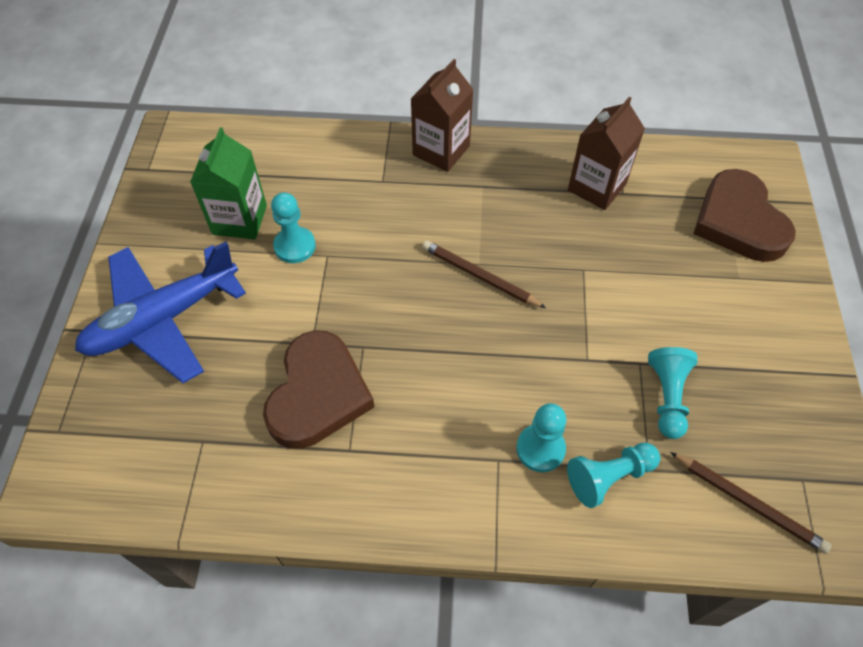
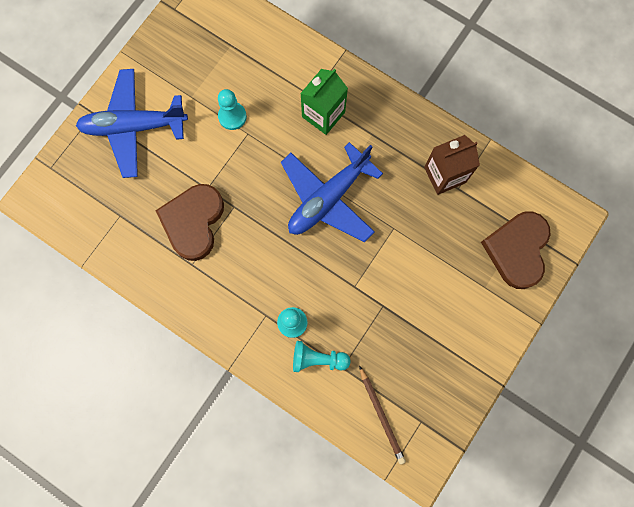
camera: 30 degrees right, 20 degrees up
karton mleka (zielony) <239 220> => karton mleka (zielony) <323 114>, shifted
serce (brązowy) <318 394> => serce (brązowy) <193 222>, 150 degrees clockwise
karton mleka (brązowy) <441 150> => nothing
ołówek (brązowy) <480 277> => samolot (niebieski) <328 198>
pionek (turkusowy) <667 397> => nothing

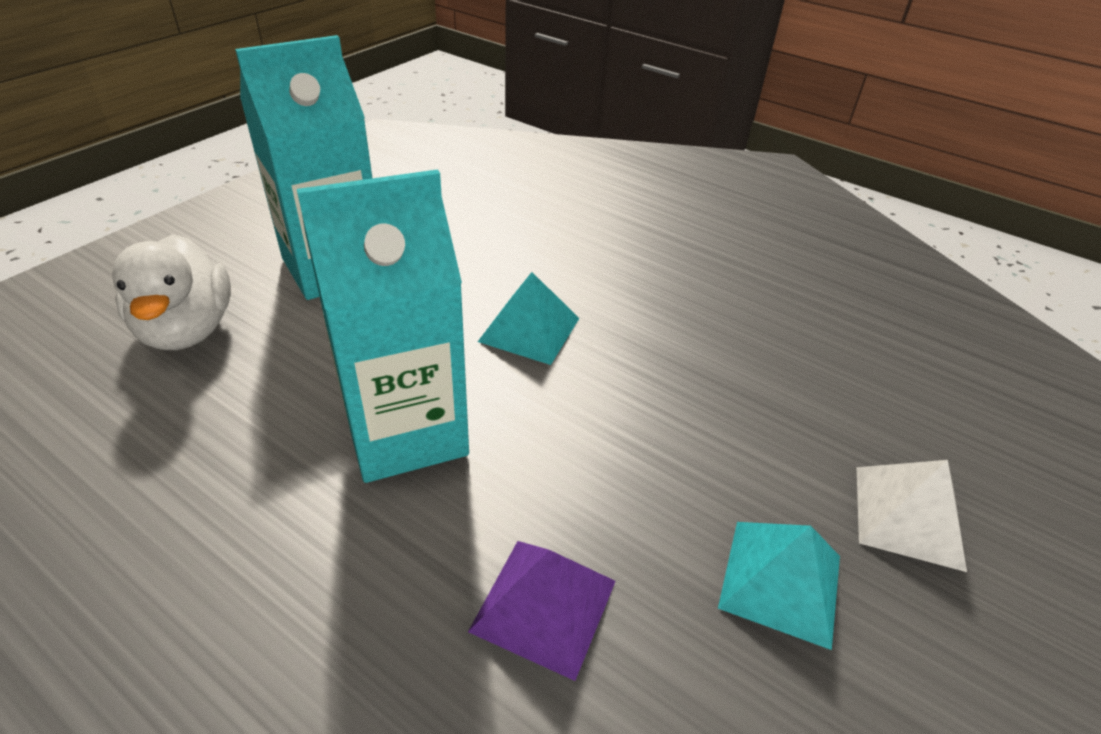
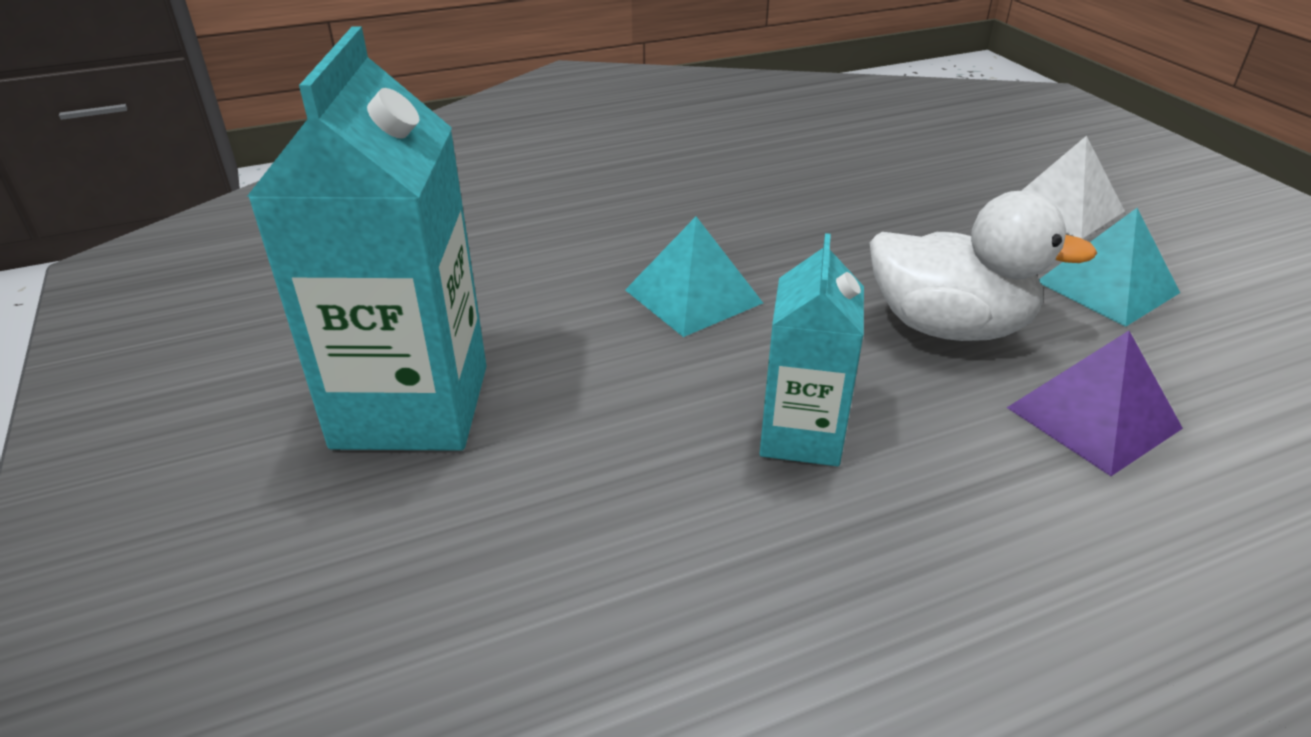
camera: 55 degrees left, 5 degrees down
kaczka (biały) <187 329> => kaczka (biały) <948 327>, shifted
karton mleka (turkusowy) <405 432> => karton mleka (turkusowy) <801 435>, x0.57

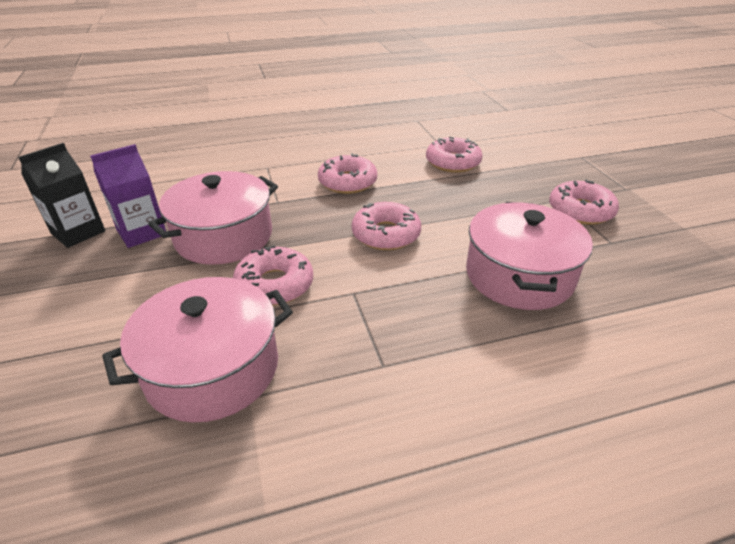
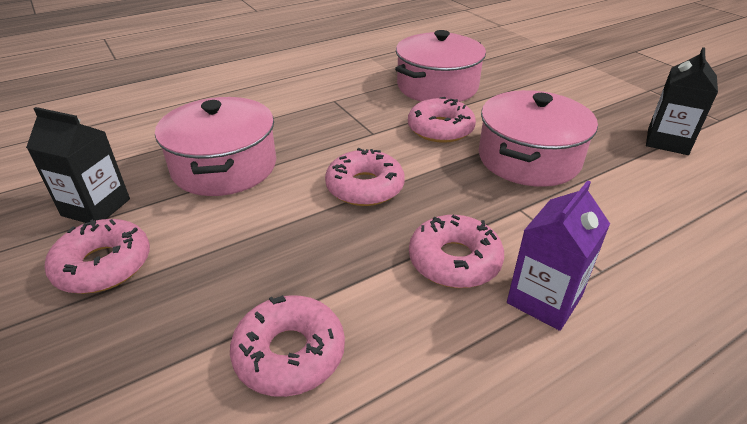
camera: 165 degrees right, 0 degrees up
karton mleka (fioletowy) <142 232> => karton mleka (fioletowy) <544 299>, shifted
nothing => karton mleka (czarny) <96 207>

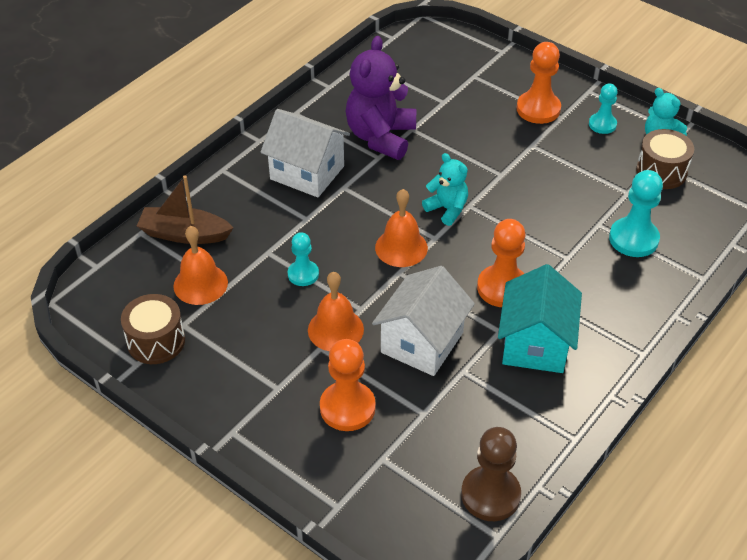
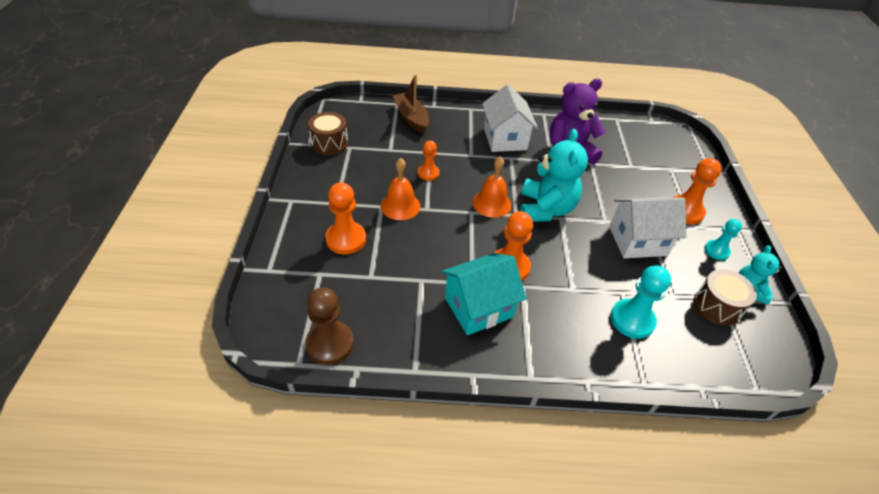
camera: 50 degrees right, 0 degrees up
dzwonek (pomarańczowy) <200 284> => nothing
pionek (turkusowy) <303 274> => pionek (pomarańczowy) <428 173>
domek (biały) <422 342> => domek (biały) <637 241>, shifted
miś (turkusowy) <447 209> => miś (turkusowy) <545 209>, x1.78

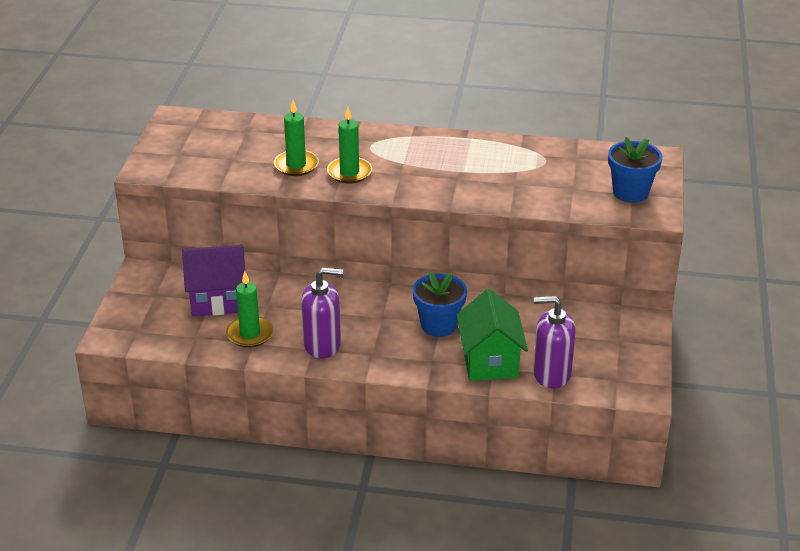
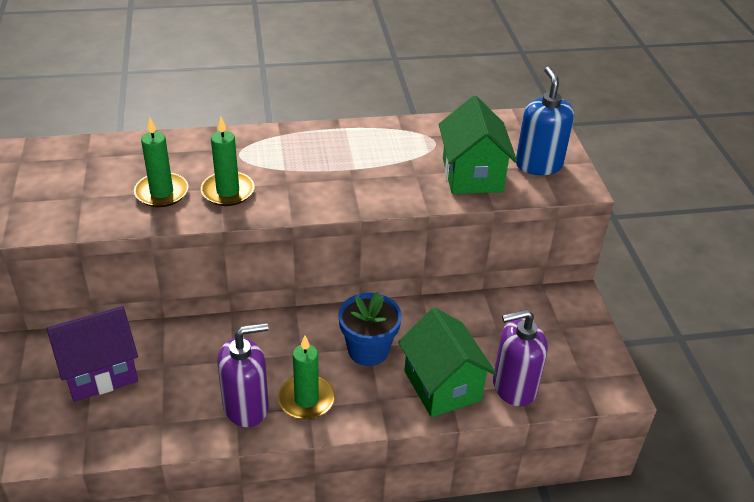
camera: 20 degrees left, 5 degrees up
świeca (zielony) <250 334> => świeca (zielony) <306 399>, shifted
doniczka (niebieski) <630 192> => dozownik mydła (niebieski) <538 164>
nothing => domek (zielony) <472 175>

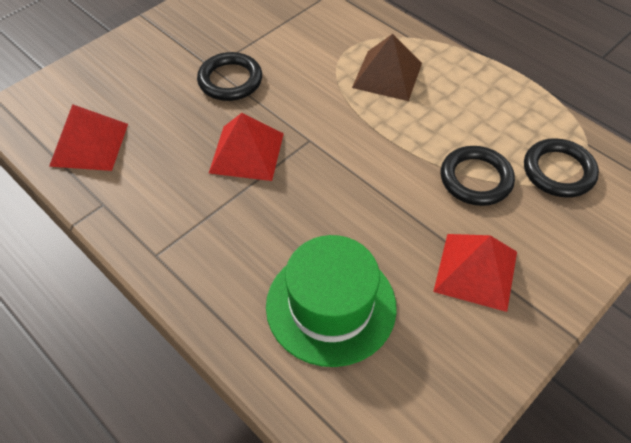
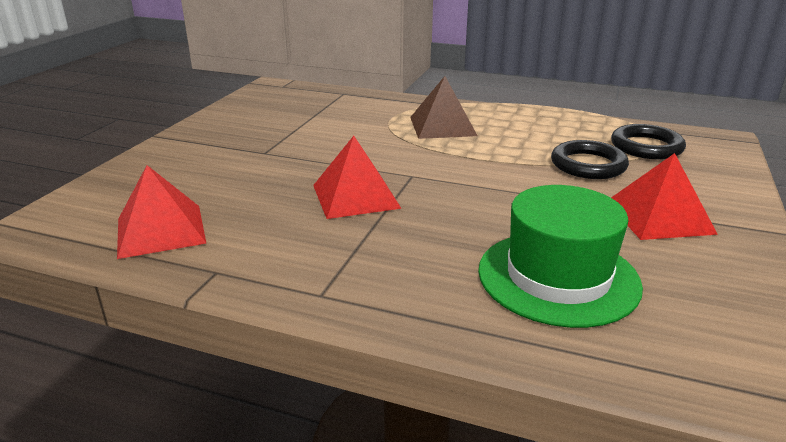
camera: 25 degrees left, 25 degrees down
pierścień (czarny) <230 80> => nothing

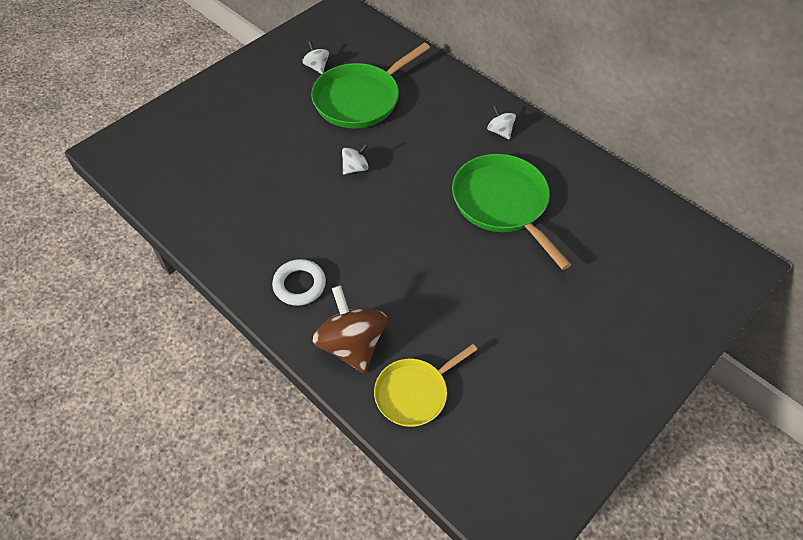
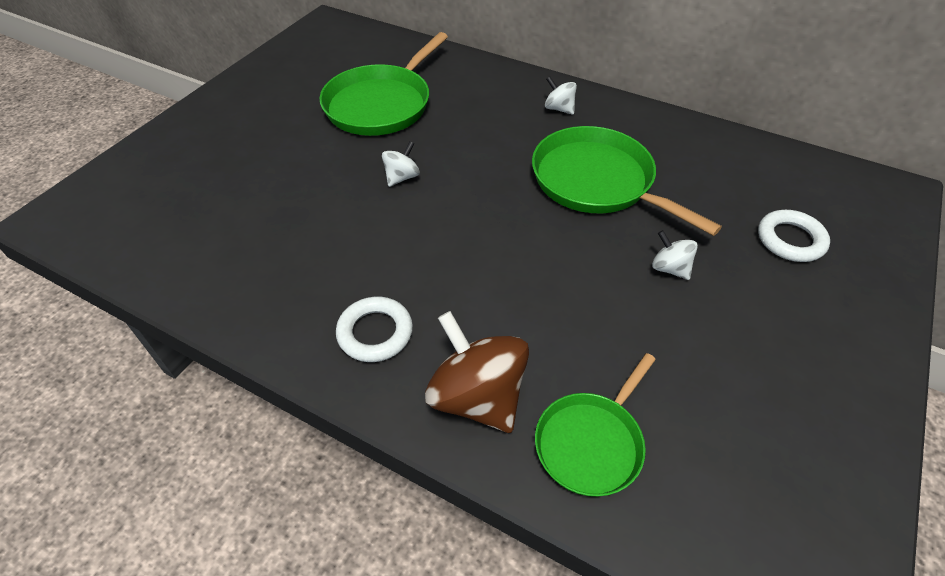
camera: 15 degrees left, 5 degrees down
bączek (biały) <317 67> => bączek (biały) <669 268>, shifted
patelnia (żółty) <414 393> => patelnia (zielony) <591 443>
nothing => pierścień (biały) <790 240>

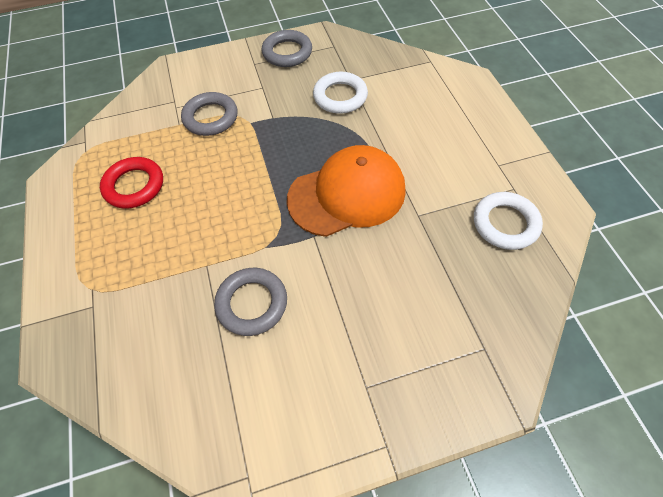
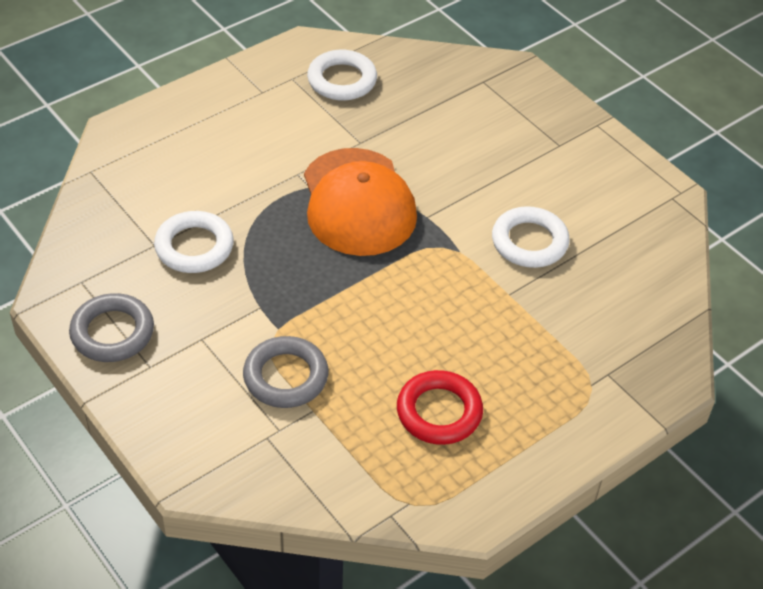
camera: 115 degrees left, 10 degrees down
pierścień (szary) <252 303> => pierścień (biały) <529 242>
czapka (pomarańczowy) <347 194> => czapka (pomarańczowy) <358 202>, 150 degrees counterclockwise

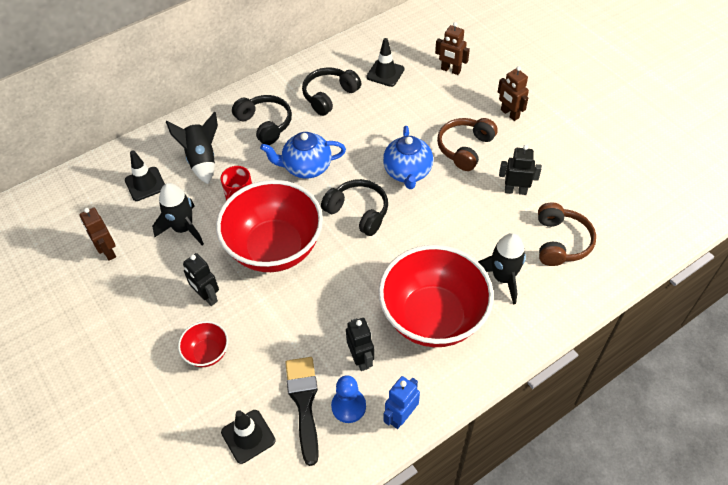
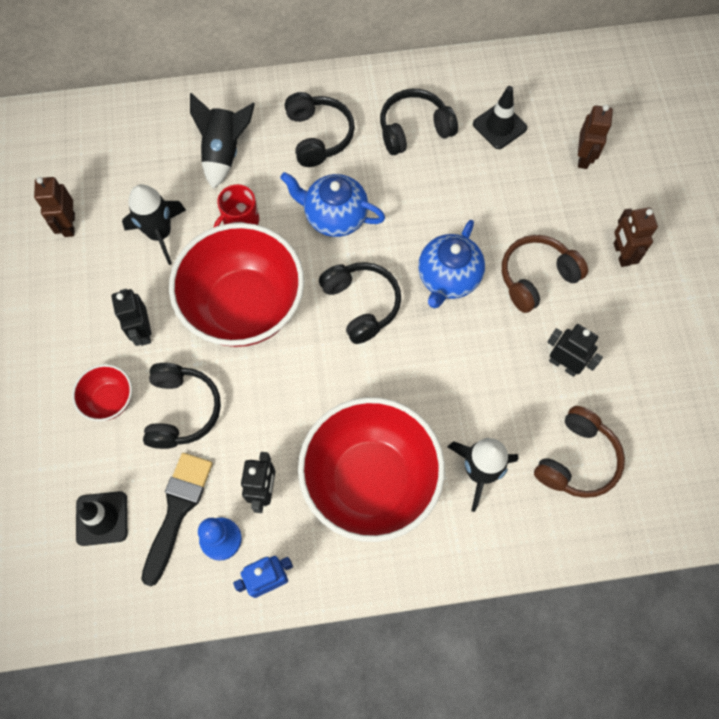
camera: 25 degrees right, 15 degrees up
pachołek (czarny) <145 184> => nothing
robot (brązowy) <450 70> => robot (brązowy) <583 157>, 135 degrees counterclockwise
nothing => słuchawki (czarny) <182 410>

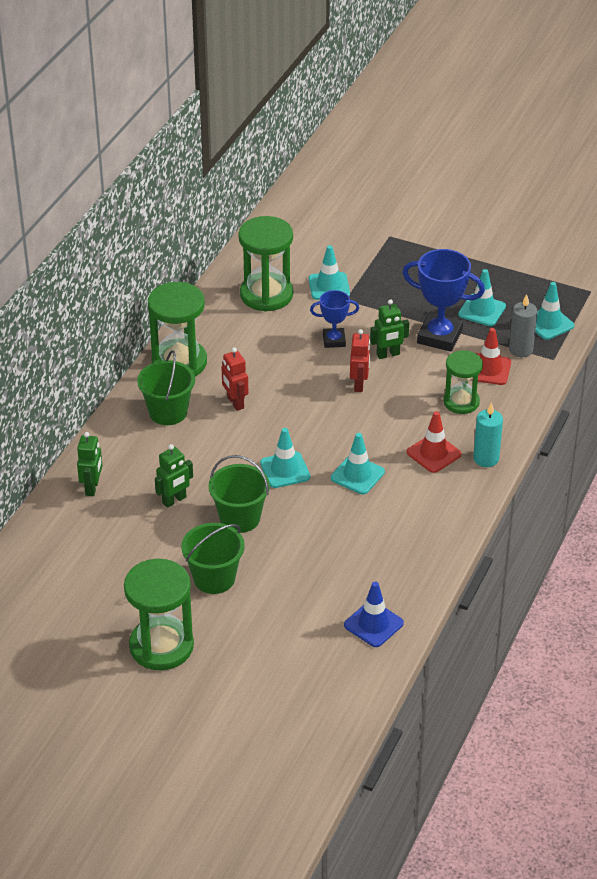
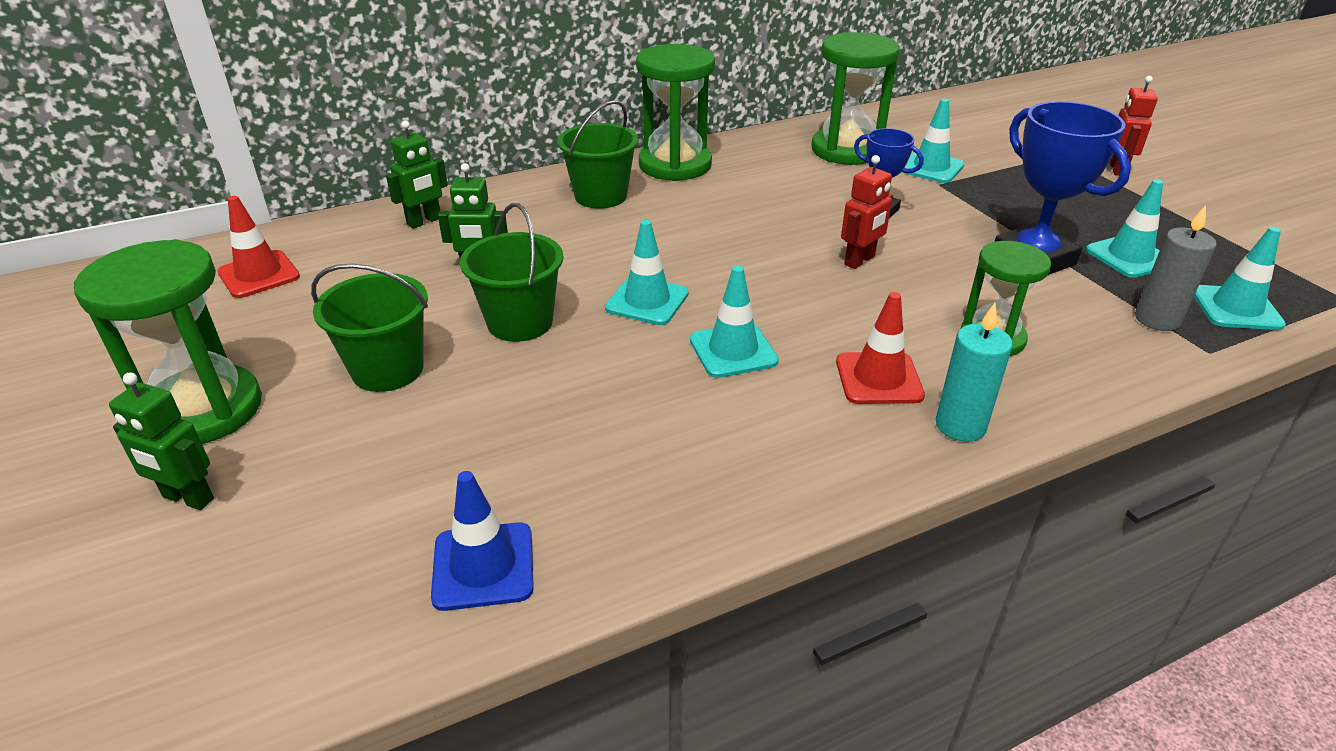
camera: 40 degrees right, 5 degrees down
robot (czerwony) <235 403> => robot (czerwony) <1117 169>, shifted
robot (zielony) <388 354> => robot (zielony) <188 498>, shifted
pachołek (czerwony) <489 369> => pachołek (czerwony) <259 275>, shifted

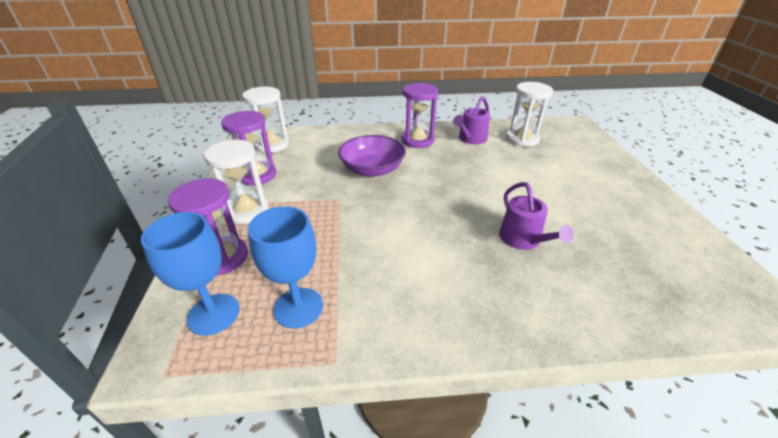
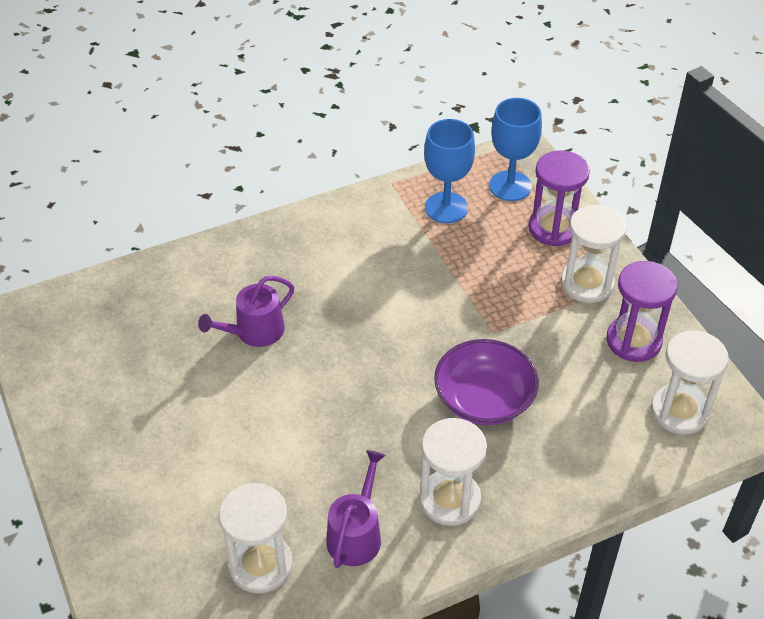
camera: 160 degrees right, 10 degrees up
klepsydra (fioletowy) <417 140> => klepsydra (biały) <450 500>
konewka (fioletowy) <523 239> => konewka (fioletowy) <254 332>, 90 degrees counterclockwise

